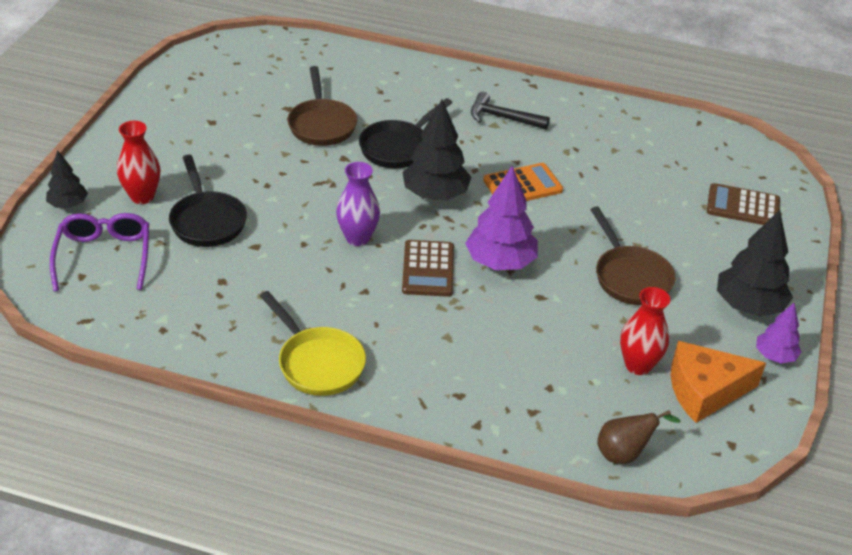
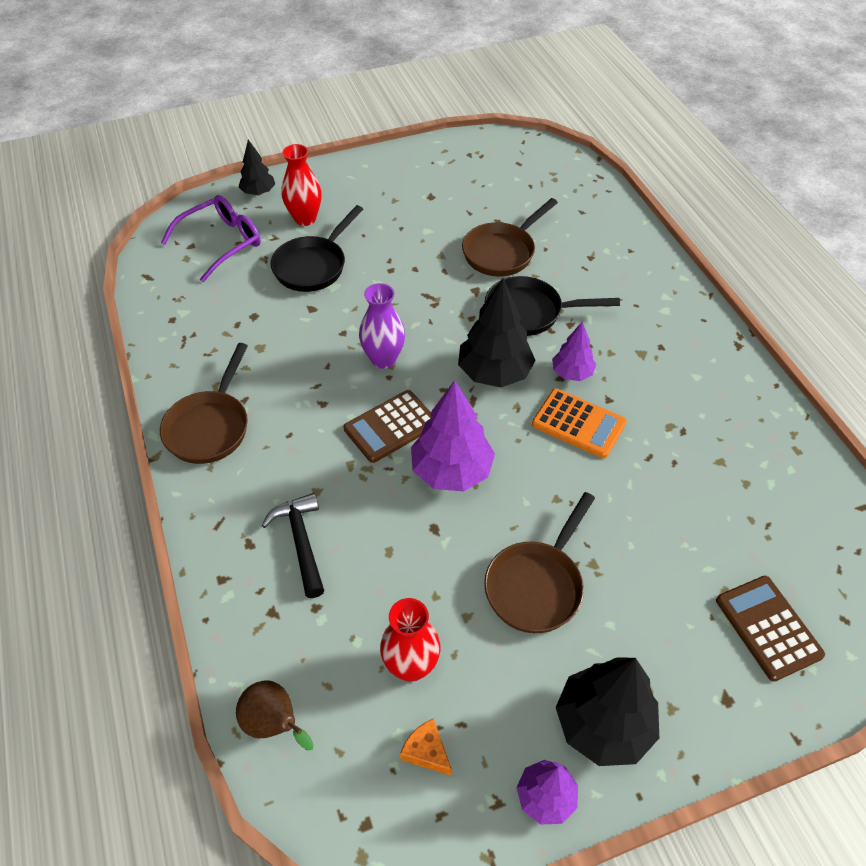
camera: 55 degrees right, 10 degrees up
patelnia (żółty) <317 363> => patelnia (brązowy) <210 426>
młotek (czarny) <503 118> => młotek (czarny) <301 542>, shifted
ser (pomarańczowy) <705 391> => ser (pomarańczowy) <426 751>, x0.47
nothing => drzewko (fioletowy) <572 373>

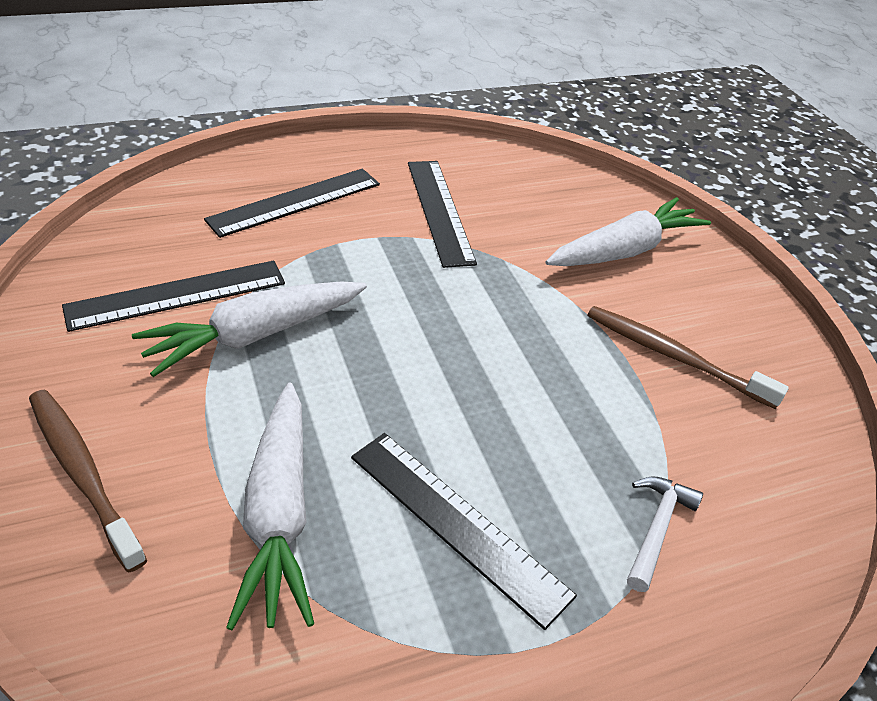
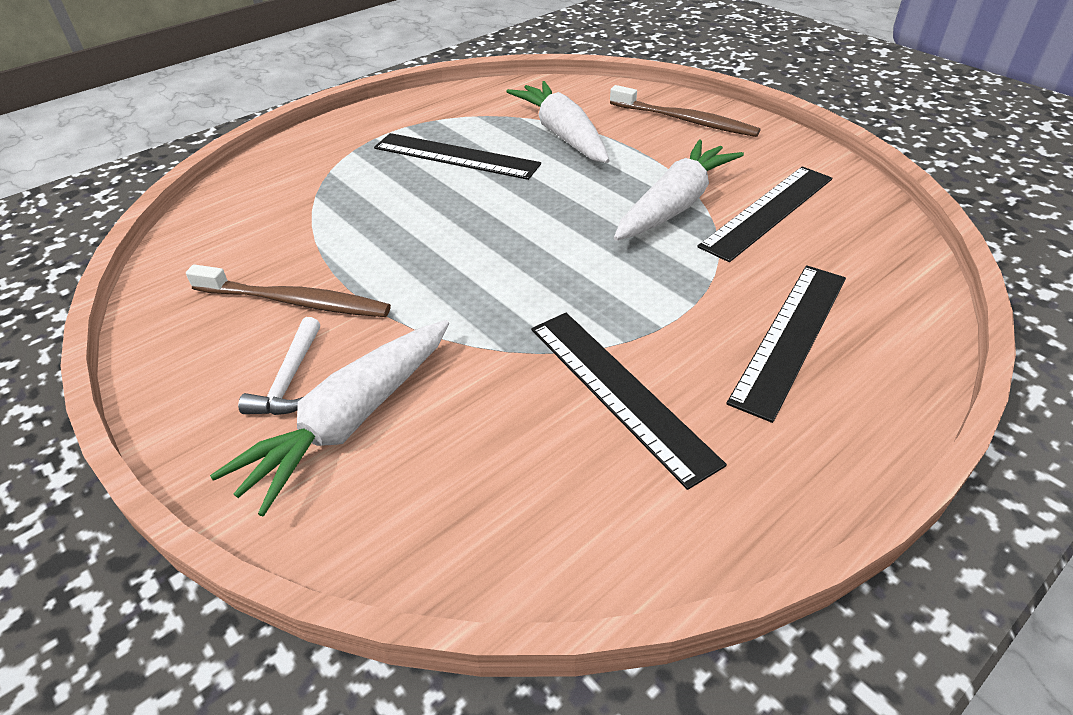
camera: 165 degrees right, 0 degrees up
młotek (biały) <656 528> => młotek (biały) <289 379>, shifted

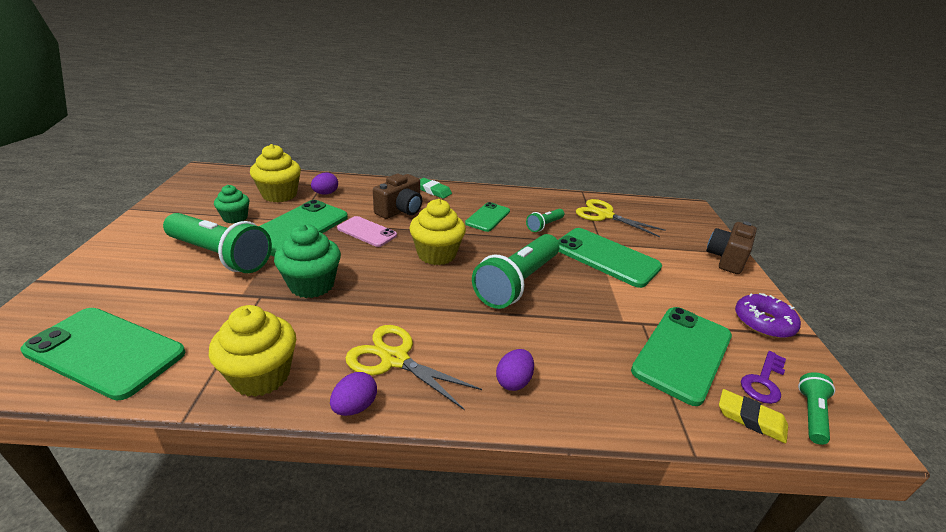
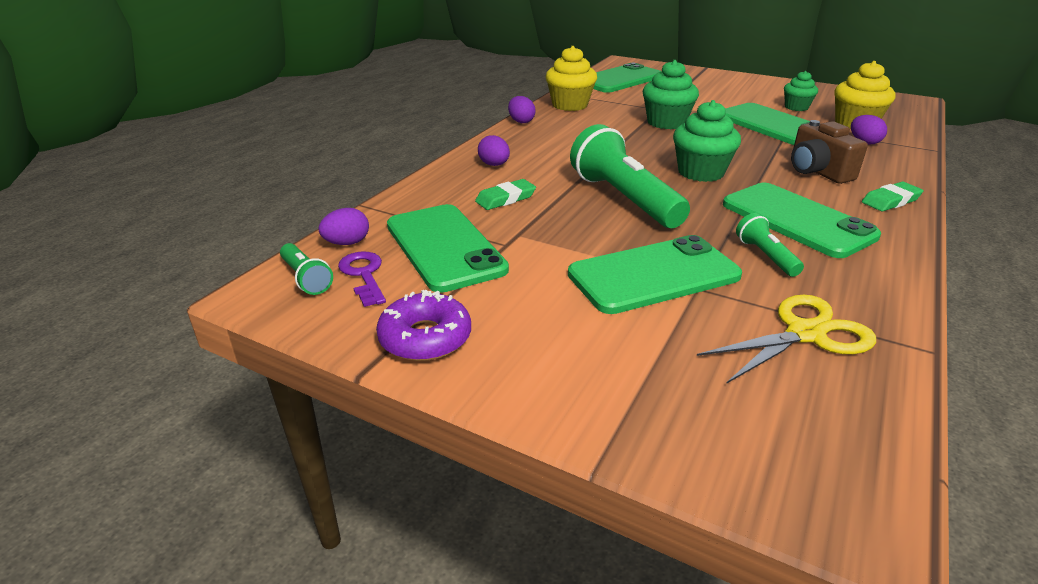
camera: 120 degrees right, 0 degrees up
latarka (zielony) <220 256> => nothing
telefon (różowy) <367 232> => nothing
nożyczki (żółty) <395 359> => nothing
muffinka (żółty) <436 254> => muffinka (zielony) <700 172>
telefon (zielony) <488 217> => telefon (zielony) <797 220>, x1.70
aparat fotograficzny (brązowy) <726 259> => nothing
gumka do mazania (żółty) <751 419> => jajko (fioletowy) <347 243>
nothing => gumka do mazania (zielony) <505 199>

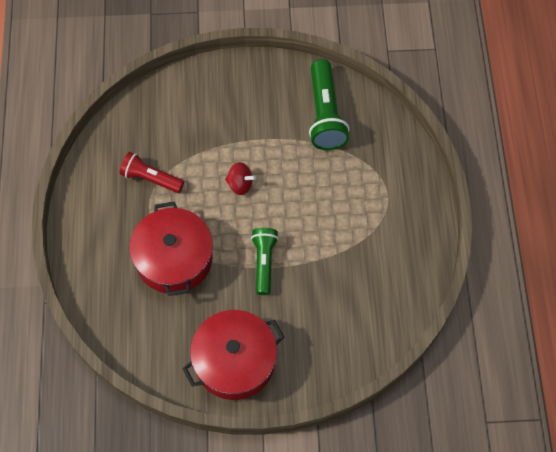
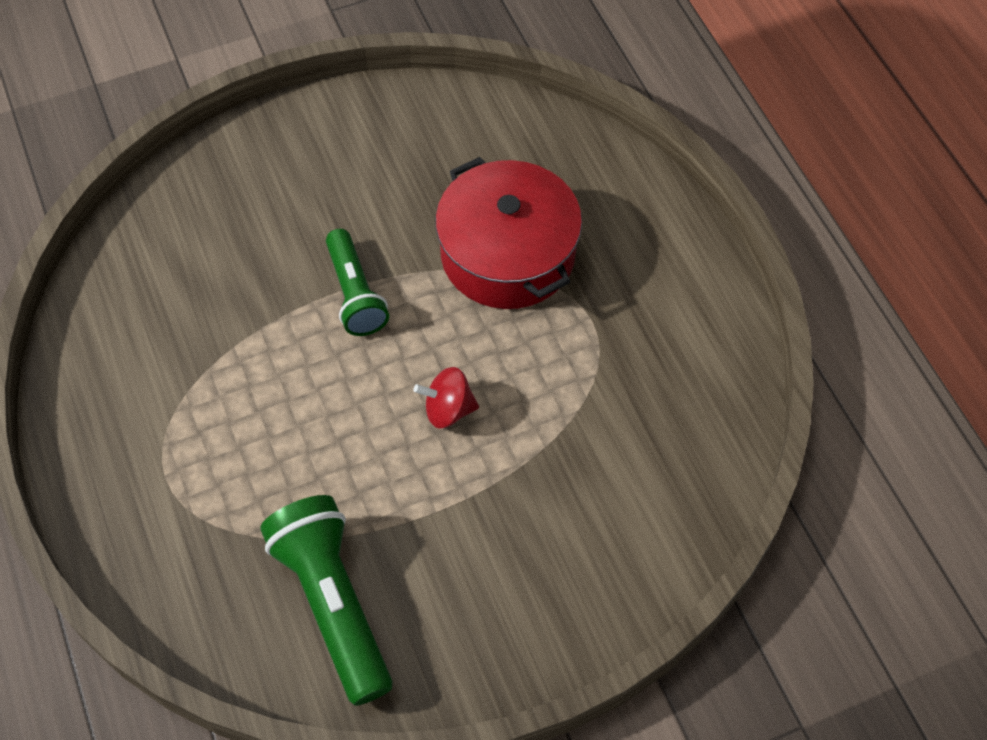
camera: 160 degrees right, 5 degrees down
latarka (czerwony) <150 178> => nothing
garnek (czerwony) <235 361> => nothing

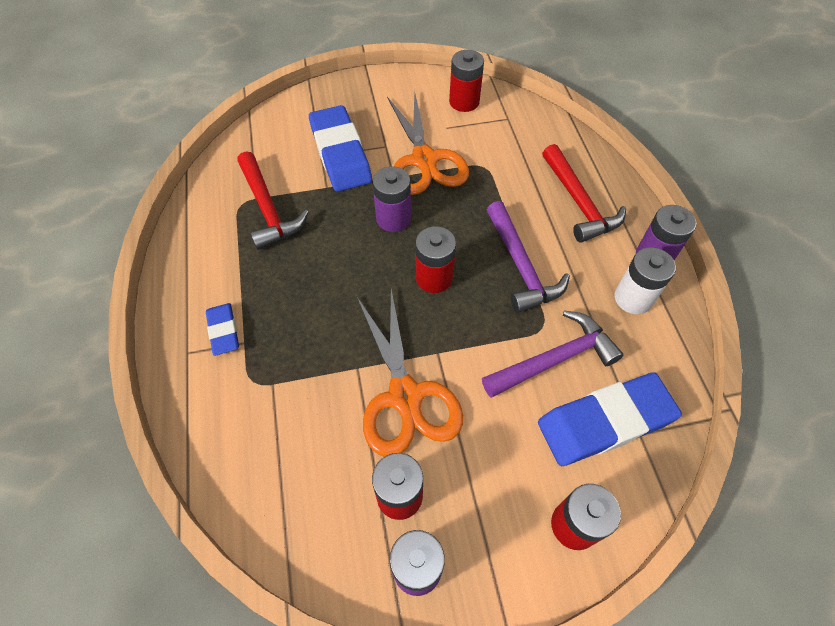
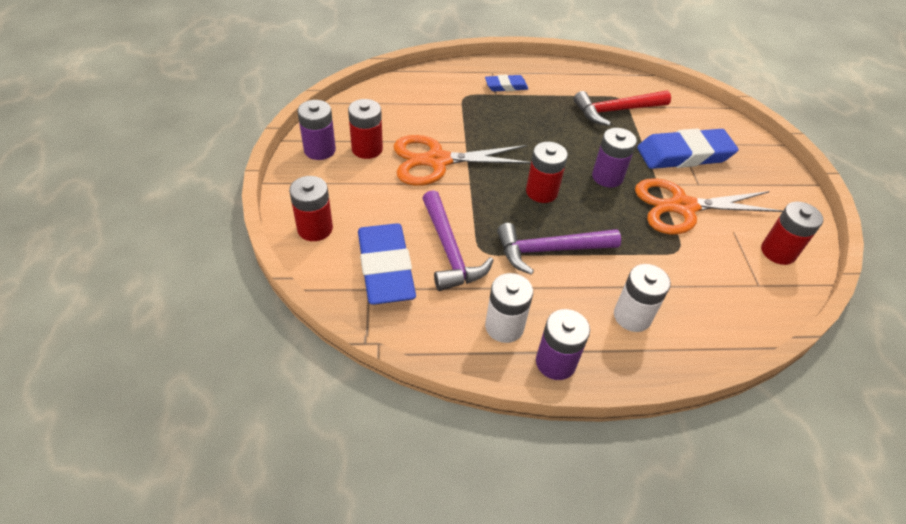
camera: 95 degrees right, 10 degrees down
młotek (czerwony) <578 202> => bateria (biały) <632 316>

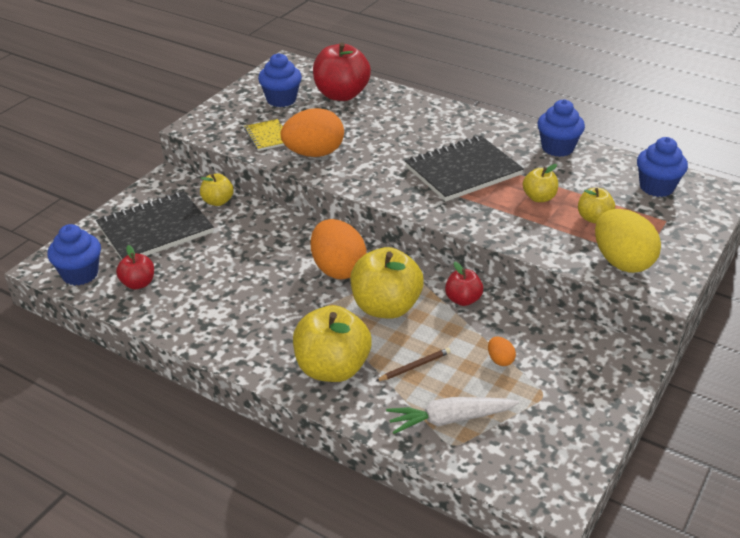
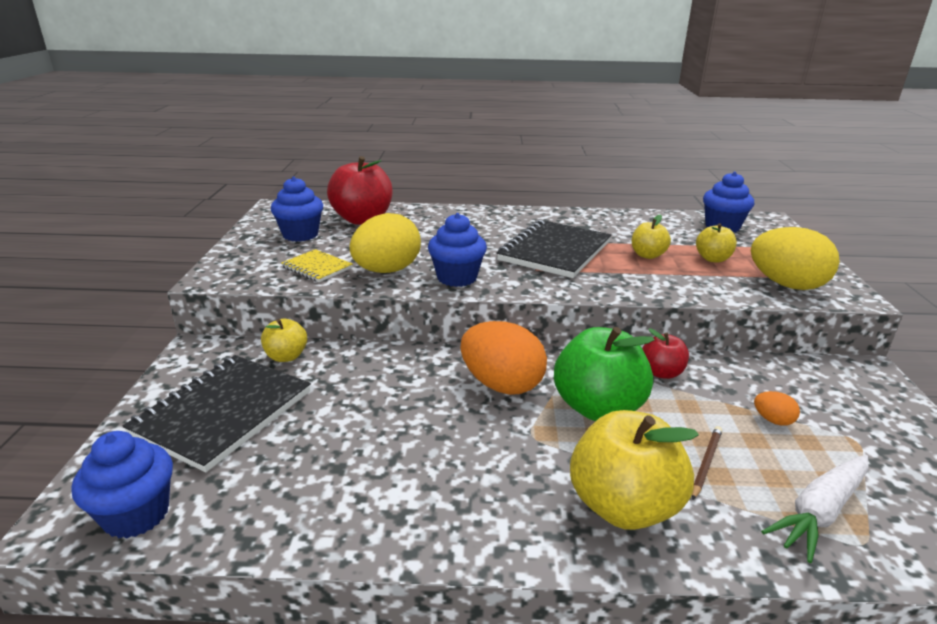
camera: 30 degrees left, 10 degrees down
jabłko (czerwony) <138 283> => nothing
jajko (pomarańczowy) <314 153> => jajko (żółty) <387 271>
jabłko (żółty) <386 307> => jabłko (zielony) <598 407>
muffinka (niebieski) <557 148> => muffinka (niebieski) <457 278>, shifted

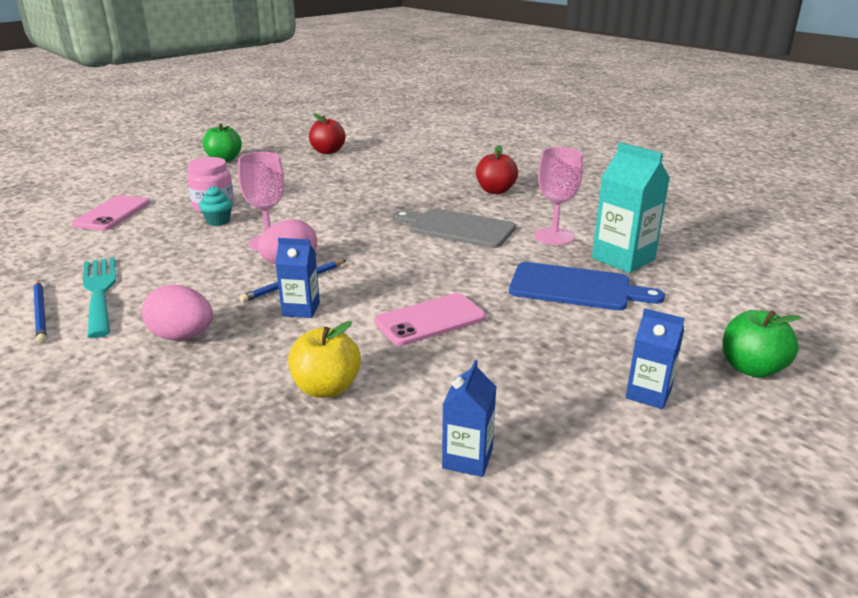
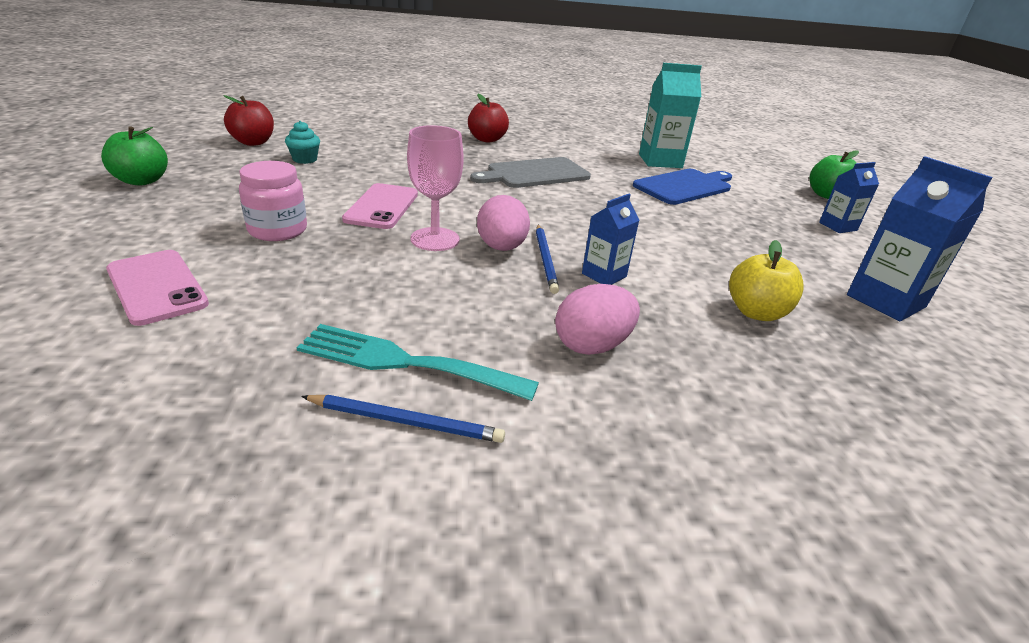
camera: 55 degrees left, 5 degrees up
muffinka (turkusowy) <218 221> => muffinka (turkusowy) <305 159>, shifted
telefon (różowy) <430 320> => telefon (różowy) <382 207>, shifted
karton mleka (niebieski) <467 459> => karton mleka (niebieski) <885 301>, x1.68
kielich (różowy) <554 236> => nothing

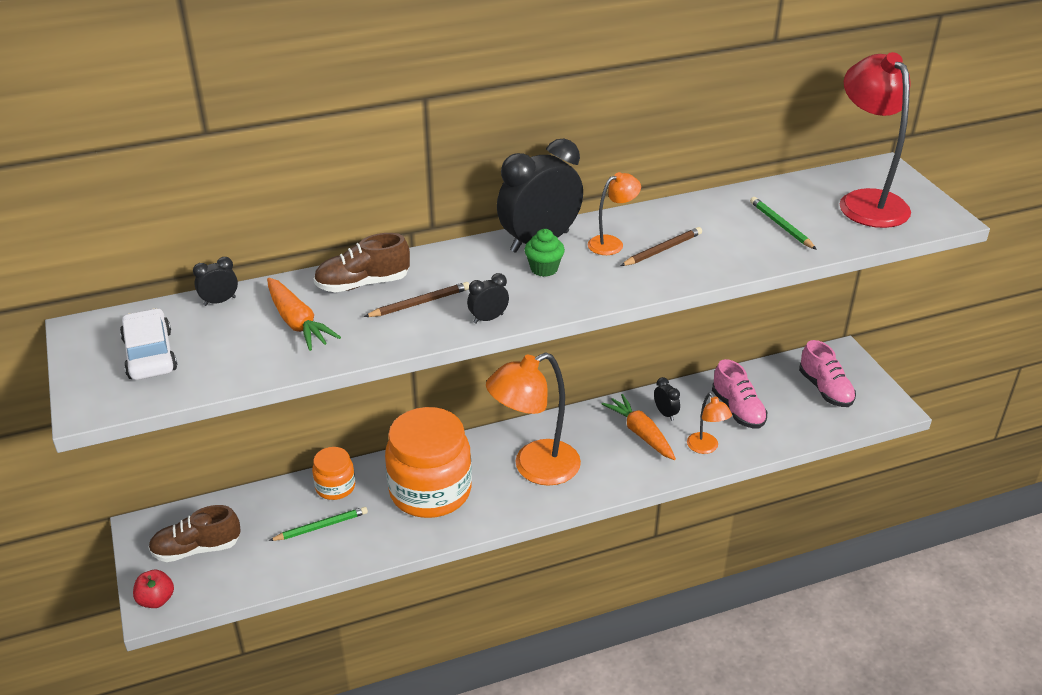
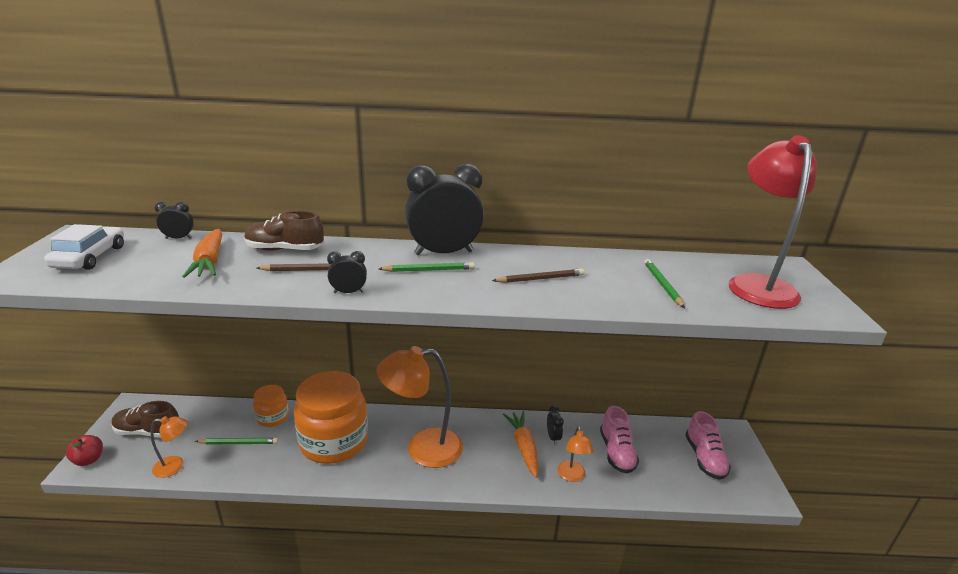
camera: 20 degrees right, 10 degrees down
muffinka (zielony) <544 269> => ołówek (zielony) <429 270>
lampka (pomarańczowy) <612 243> => lampka (pomarańczowy) <175 466>, shifted

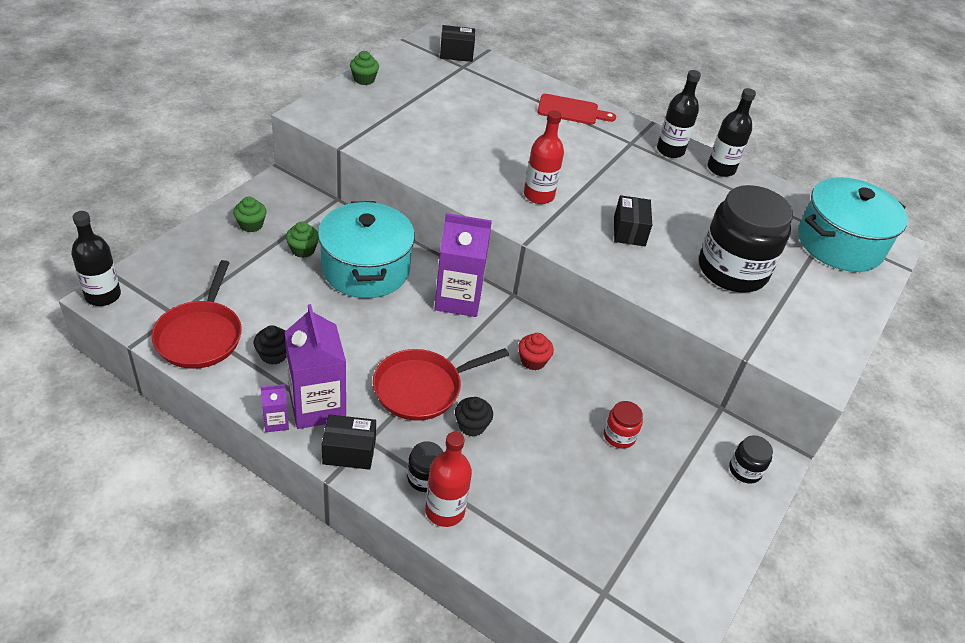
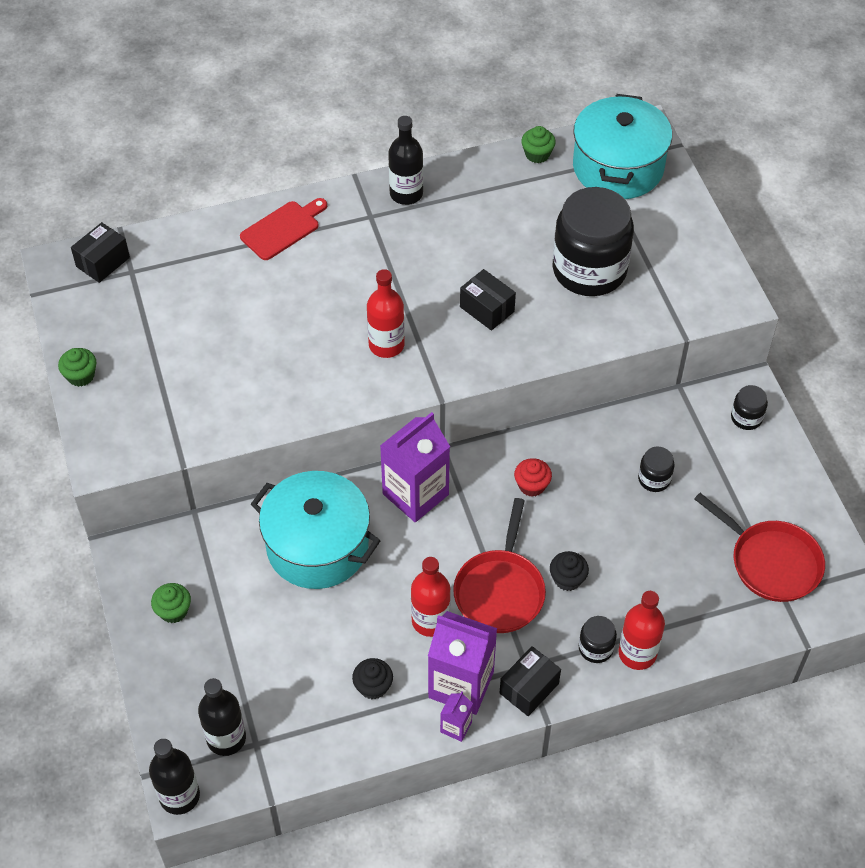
camera: 45 degrees left, 10 degrees up
patelnia (czerwony) <200 335> => patelnia (czerwony) <771 562>, shifted
muffinka (zielony) <303 250> => muffinka (zielony) <537 154>, shifted
słoik (czerwony) <619 436> => słoik (czarny) <654 479>
butelka (czarny) <721 169> => butelka (czarny) <226 738>, shifted
nothing => butelka (czerwony) <430 621>

